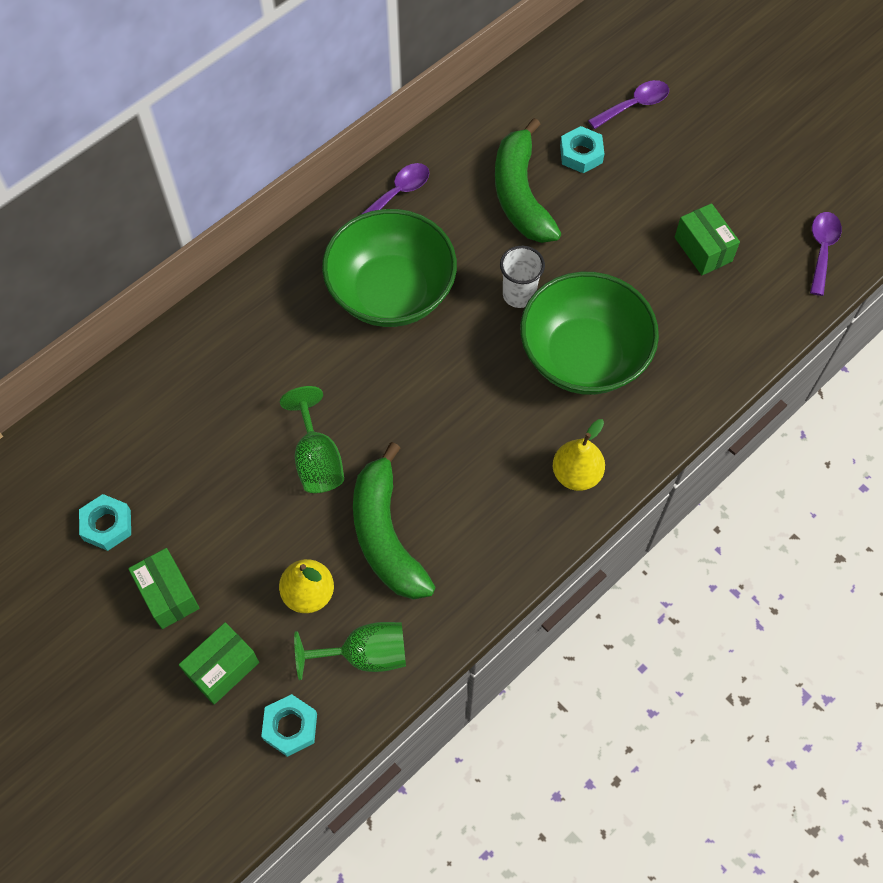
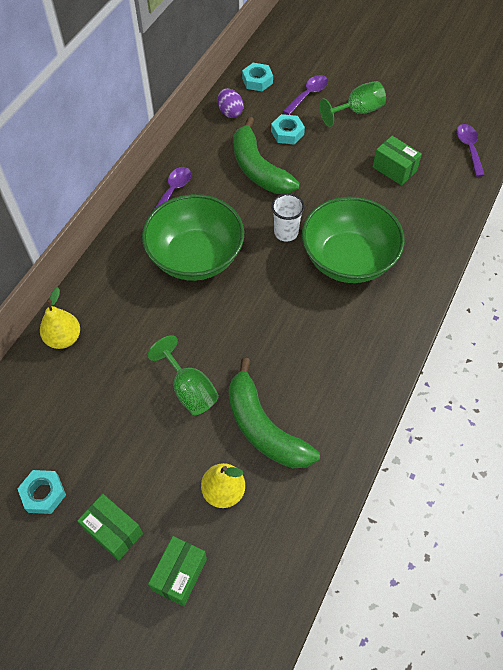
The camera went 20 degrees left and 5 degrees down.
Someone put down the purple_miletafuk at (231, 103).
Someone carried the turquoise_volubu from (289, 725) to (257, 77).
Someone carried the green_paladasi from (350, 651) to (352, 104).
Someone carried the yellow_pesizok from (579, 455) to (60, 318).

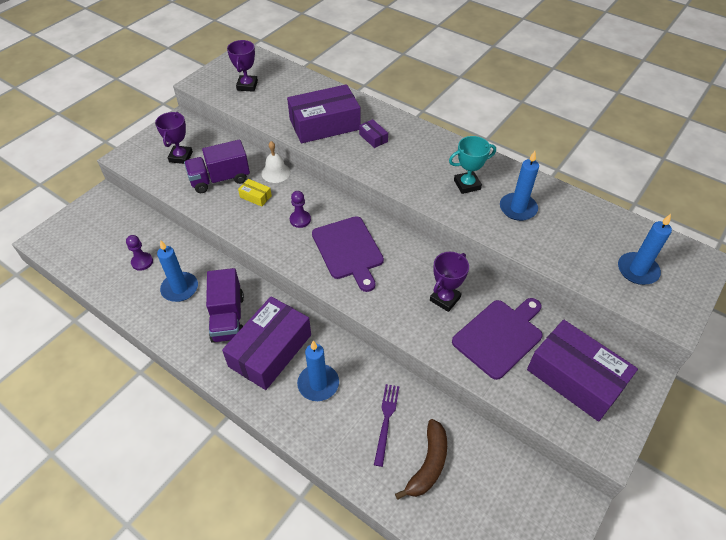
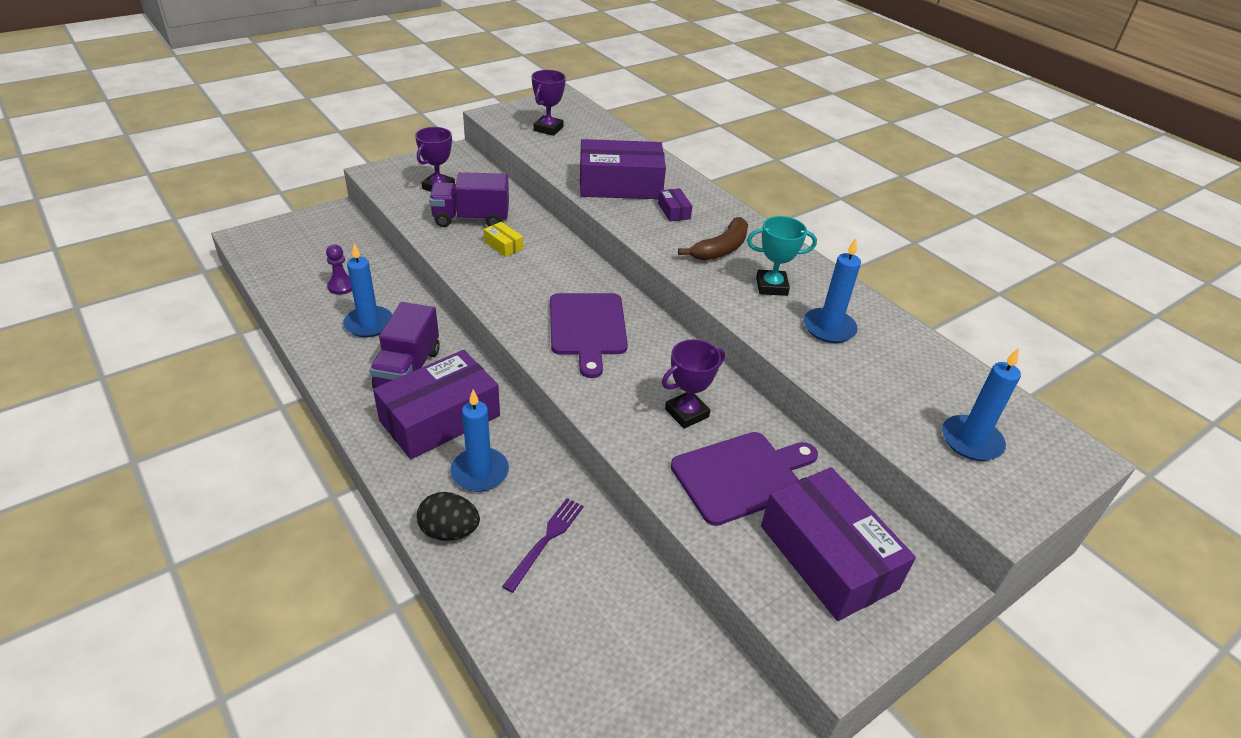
The camera went 15 degrees right and 10 degrees down.
Someone took away the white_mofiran at (276, 162).
Someone took away the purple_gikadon at (300, 209).
Someone put down the black_miletafuk at (448, 516).
Someone carried the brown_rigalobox from (421, 459) to (713, 239).

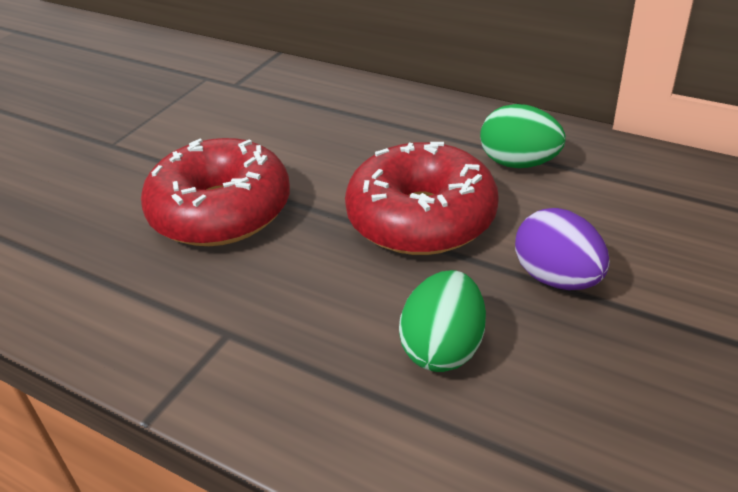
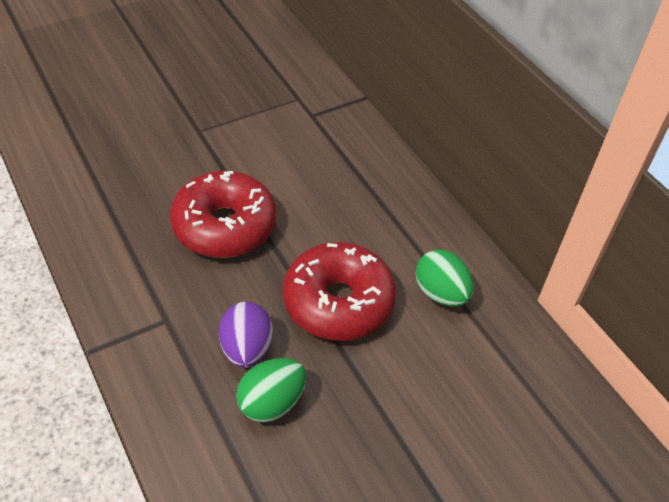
The camera went 25 degrees right and 10 degrees up.
Someone carried the purple_miletafuk from (562, 249) to (246, 335).

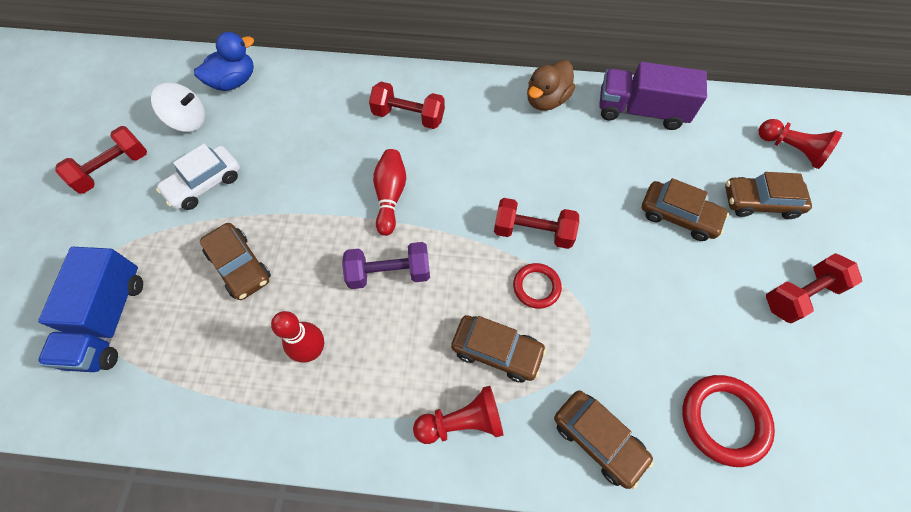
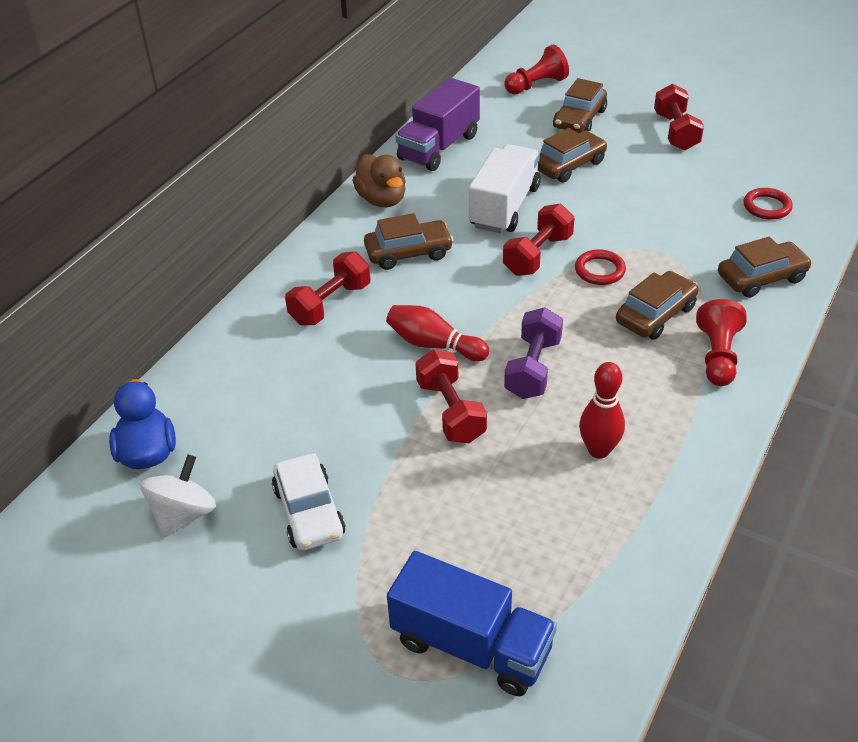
The camera went 65 degrees left and 20 degrees down.
Someone put down the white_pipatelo at (505, 188).
Someone carried the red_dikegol from (101, 160) to (451, 396).
Someone carried the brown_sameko from (235, 261) to (409, 241).
Someone scaled the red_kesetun at (728, 421) by 0.62.

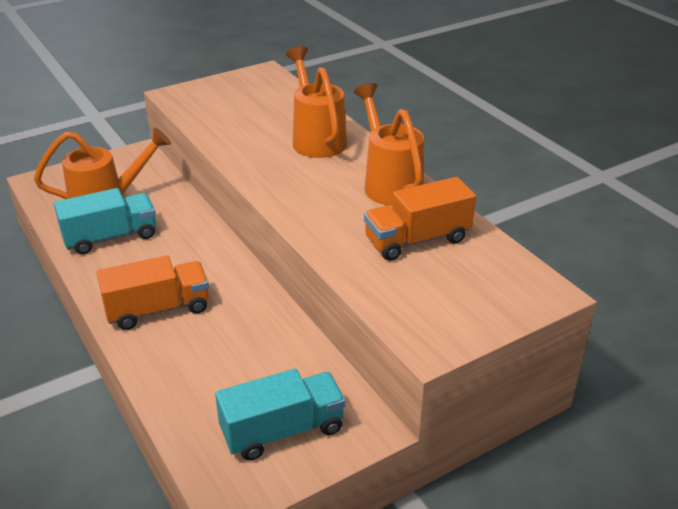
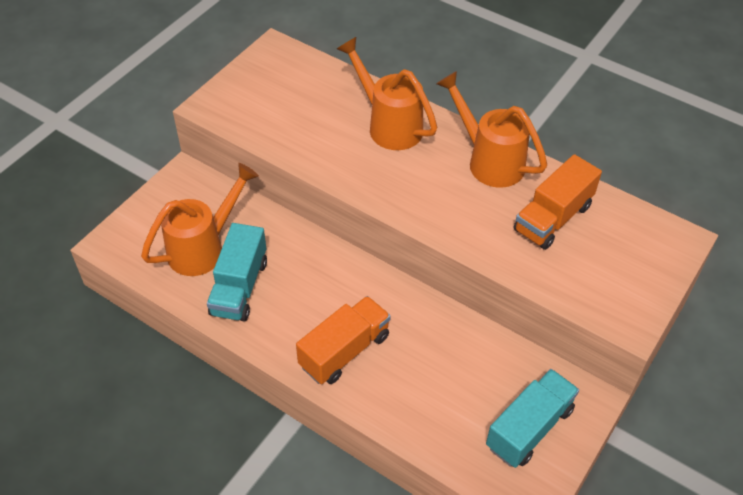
The camera went 25 degrees left and 15 degrees up.
Someone rotated the turquoise_pipatelo at (105, 221) by 150 degrees clockwise.

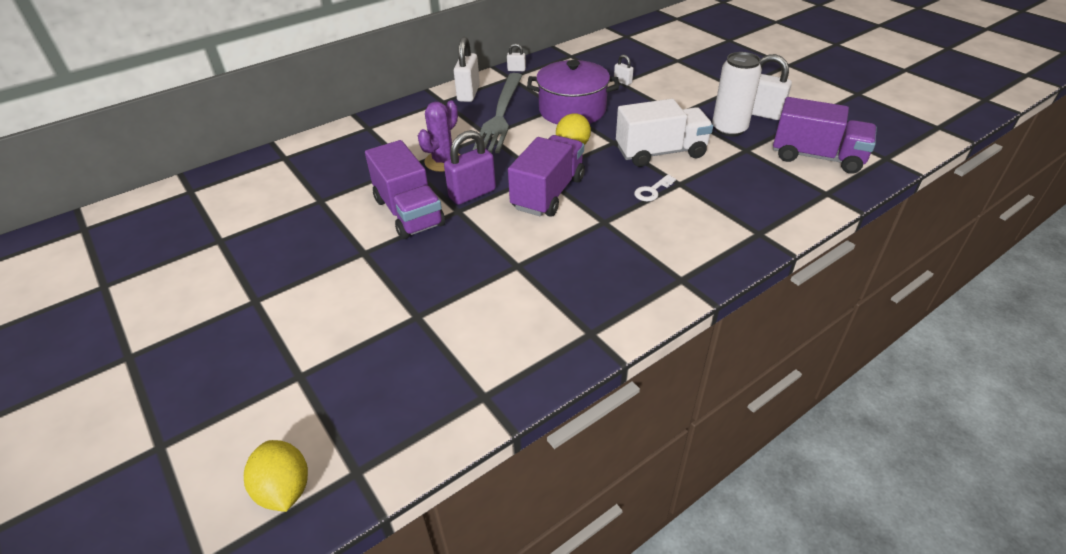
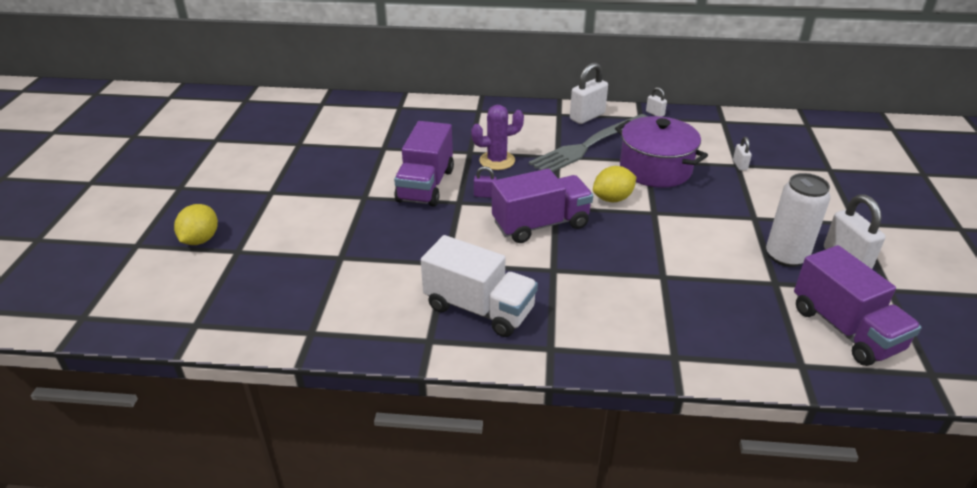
The camera went 40 degrees right and 5 degrees down.
Someone took away the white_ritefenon at (655, 187).
Someone carried the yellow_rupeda from (276, 476) to (196, 224).
Someone carried the white_pipatelo from (664, 133) to (479, 286).
Someone scaled the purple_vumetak at (470, 167) by 0.50.

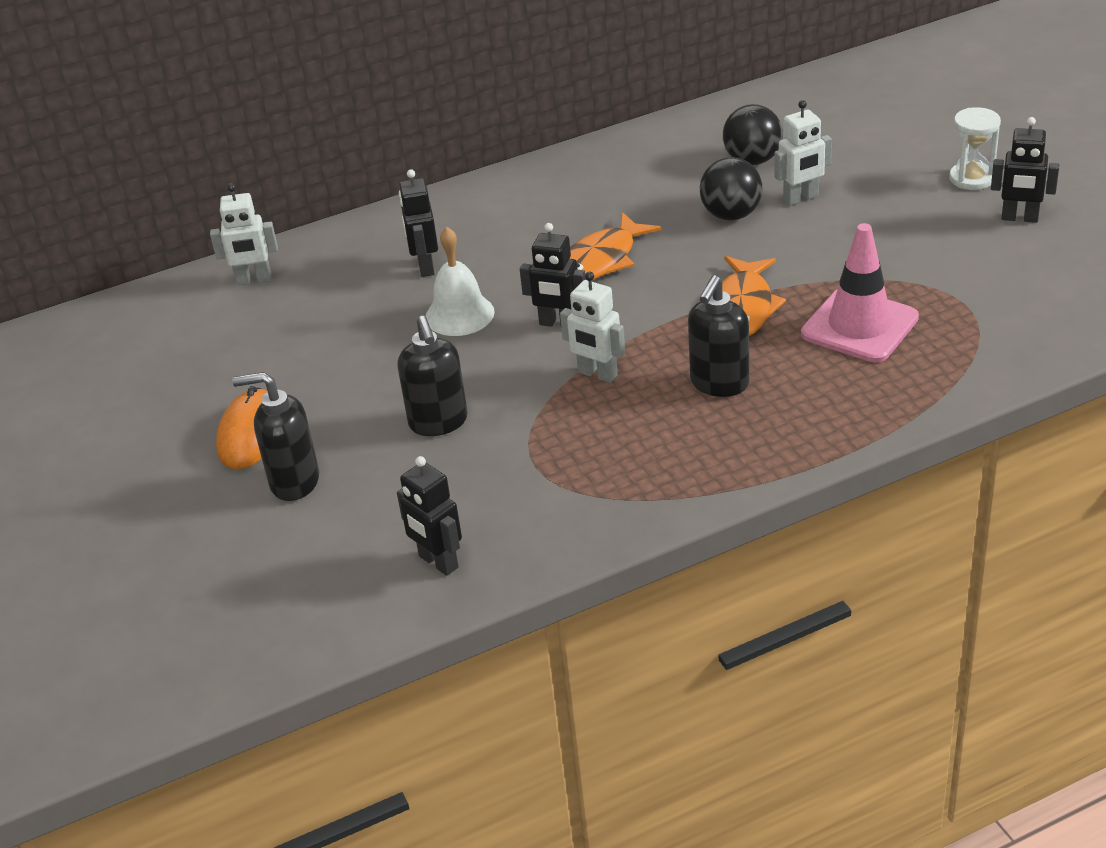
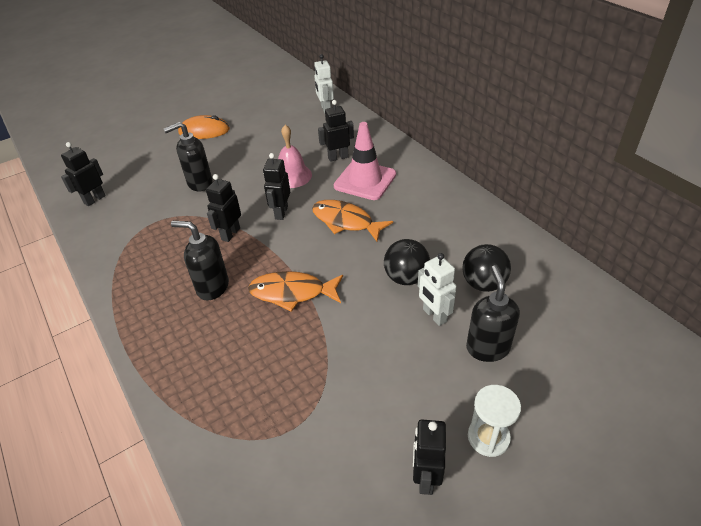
The camera went 80 degrees right and 5 degrees up.
Someone carried the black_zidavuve from (275, 436) to (493, 313).
Someone carried the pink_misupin from (860, 293) to (365, 161).
Someone repainted the white_mofiran at (460, 281), which became the pink_mofiran at (295, 156).
Someone repainted the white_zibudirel at (592, 327), which became the black_zibudirel at (223, 208).

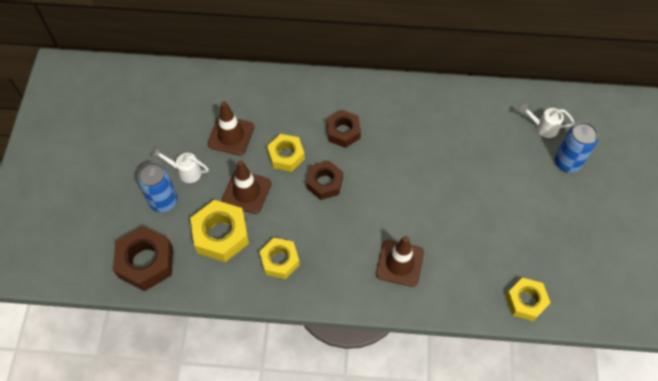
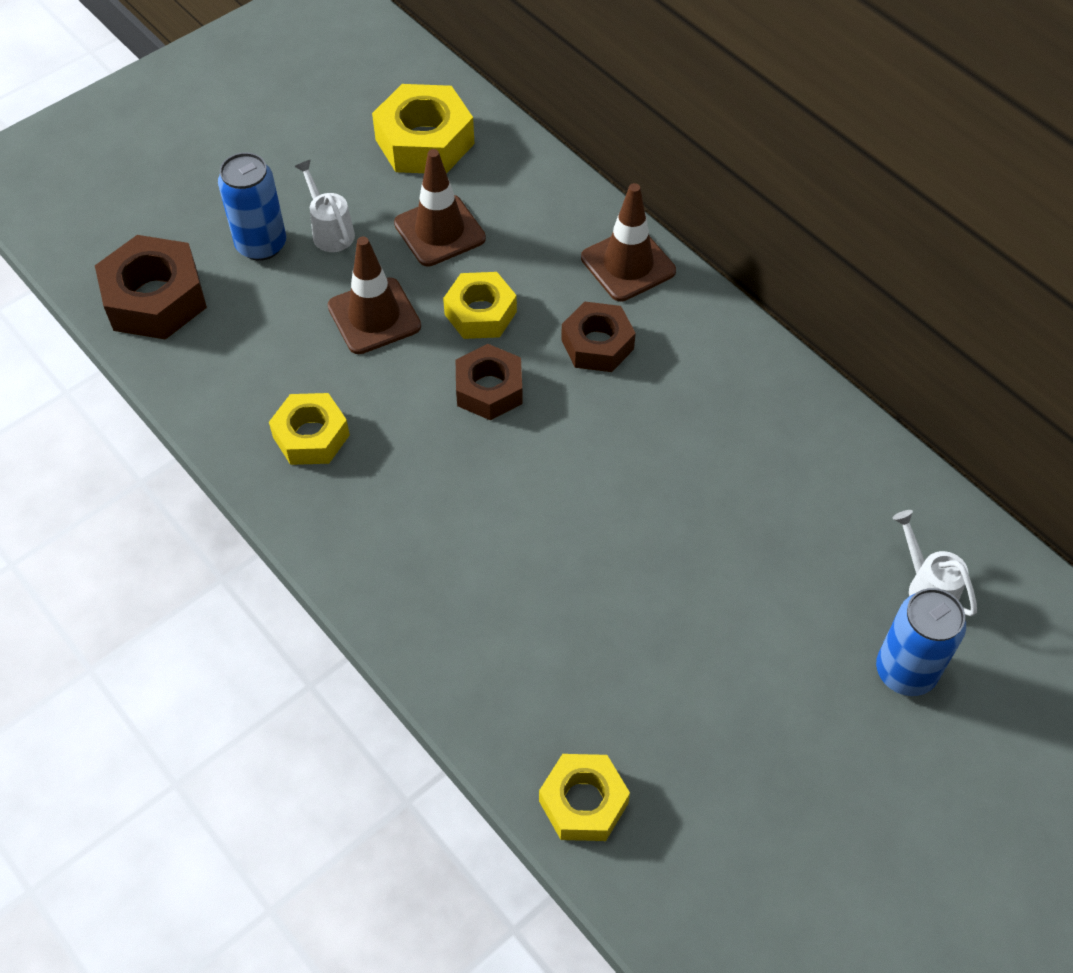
The camera went 45 degrees right and 5 degrees down.
Someone carried the yellow_volubu from (219, 231) to (423, 129).
Someone carried the brown_misupin from (400, 261) to (628, 242).

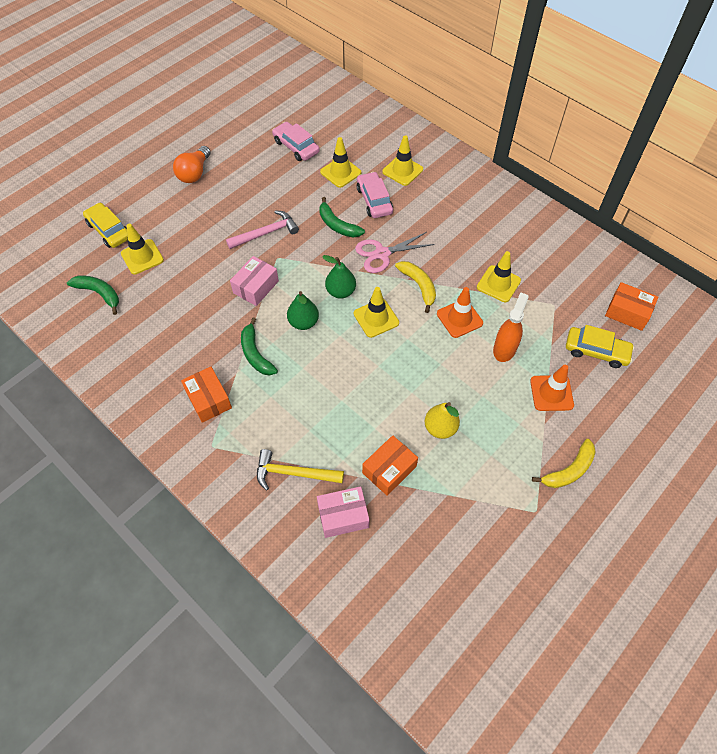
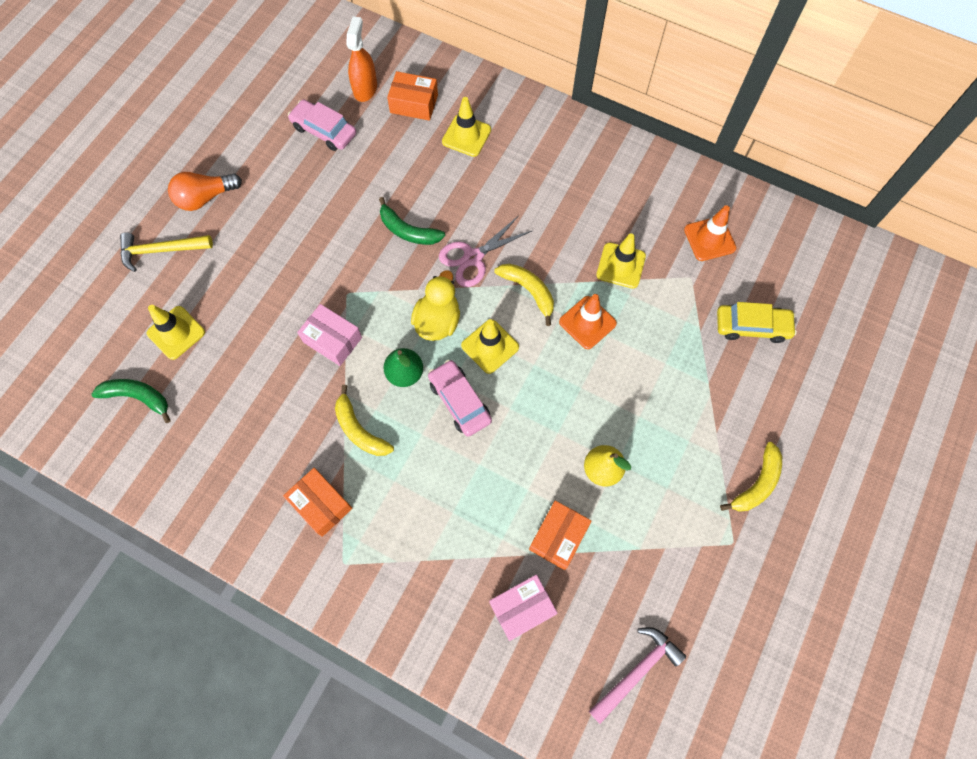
The camera went 15 degrees left and 10 degrees up.
Someone took away the yellow_sameko at (105, 225).
Someone took away the yellow_misupin at (340, 162).
Someone carried the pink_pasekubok from (262, 229) to (637, 675).
Someone carried the yellow_pasekubok from (300, 469) to (166, 252).
Someone carried the pink_sameko from (374, 195) to (460, 398).
Someone carried the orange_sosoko from (511, 327) to (361, 59).
Someone carried the orange_misupin from (552, 388) to (710, 233).
Someone carried the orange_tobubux from (631, 306) to (412, 96).
Someone swapped the green_pesizok at (339, 277) for the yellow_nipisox at (435, 305).
Someone repainted the green_rigalobox at (259, 346), which became the yellow_rigalobox at (364, 420).
Someone rotated the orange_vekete at (192, 164) by 60 degrees clockwise.
Someone rotated the pink_tobubux at (254, 281) by 75 degrees counterclockwise.

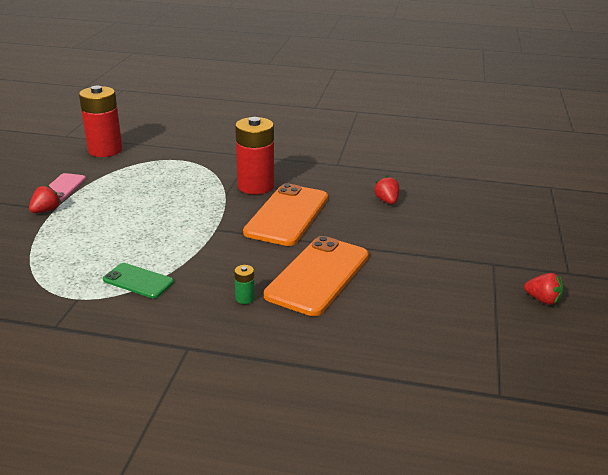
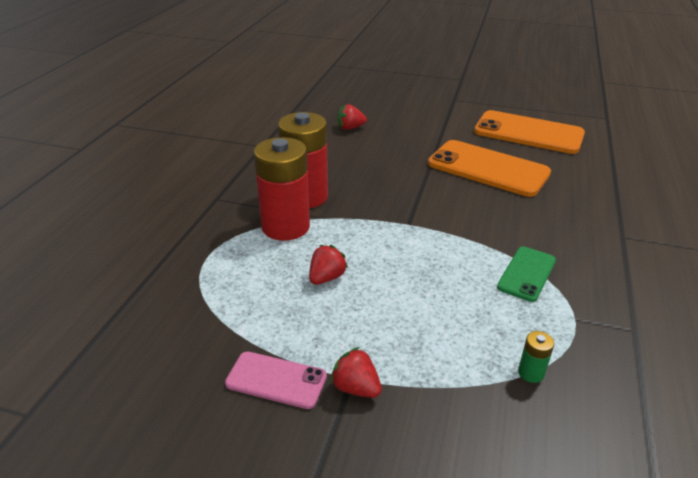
The camera went 85 degrees left and 5 degrees up.
Someone carried the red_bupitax from (101, 121) to (282, 189).
Someone carried the green_bupitax from (244, 284) to (536, 357).
Someone carried the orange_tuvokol from (285, 214) to (529, 132).
Someone carried the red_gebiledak from (543, 289) to (328, 265).

